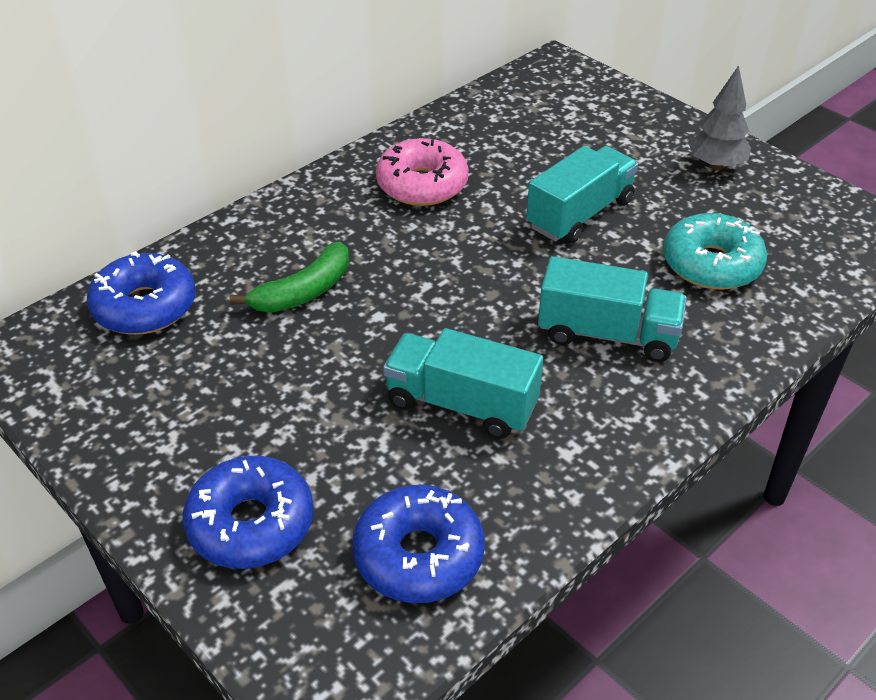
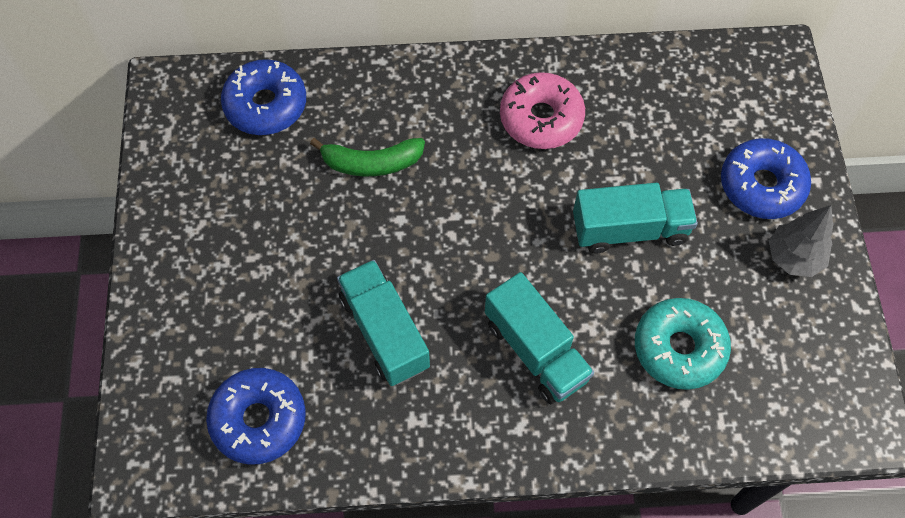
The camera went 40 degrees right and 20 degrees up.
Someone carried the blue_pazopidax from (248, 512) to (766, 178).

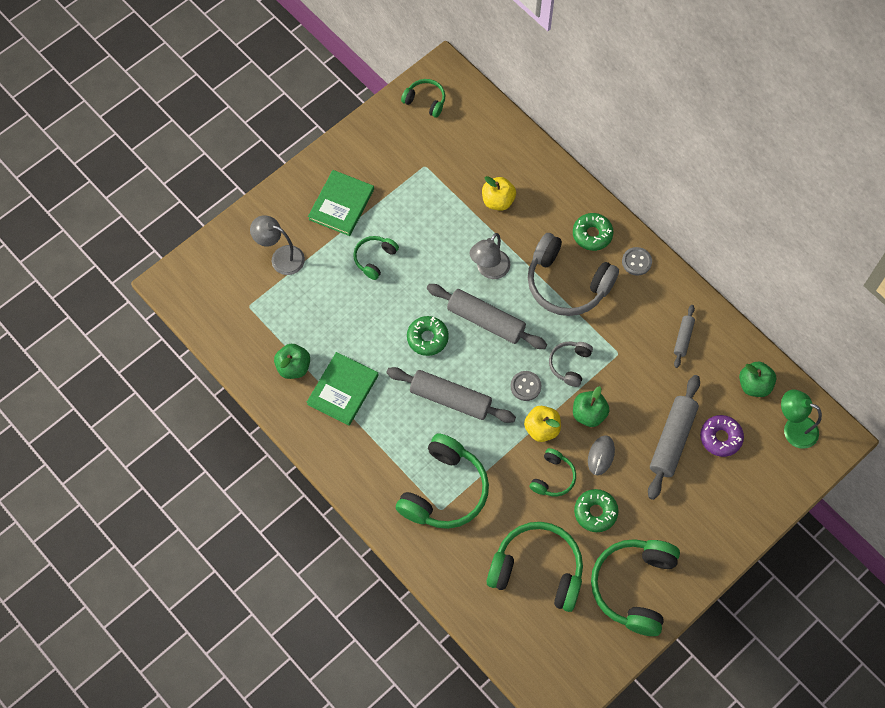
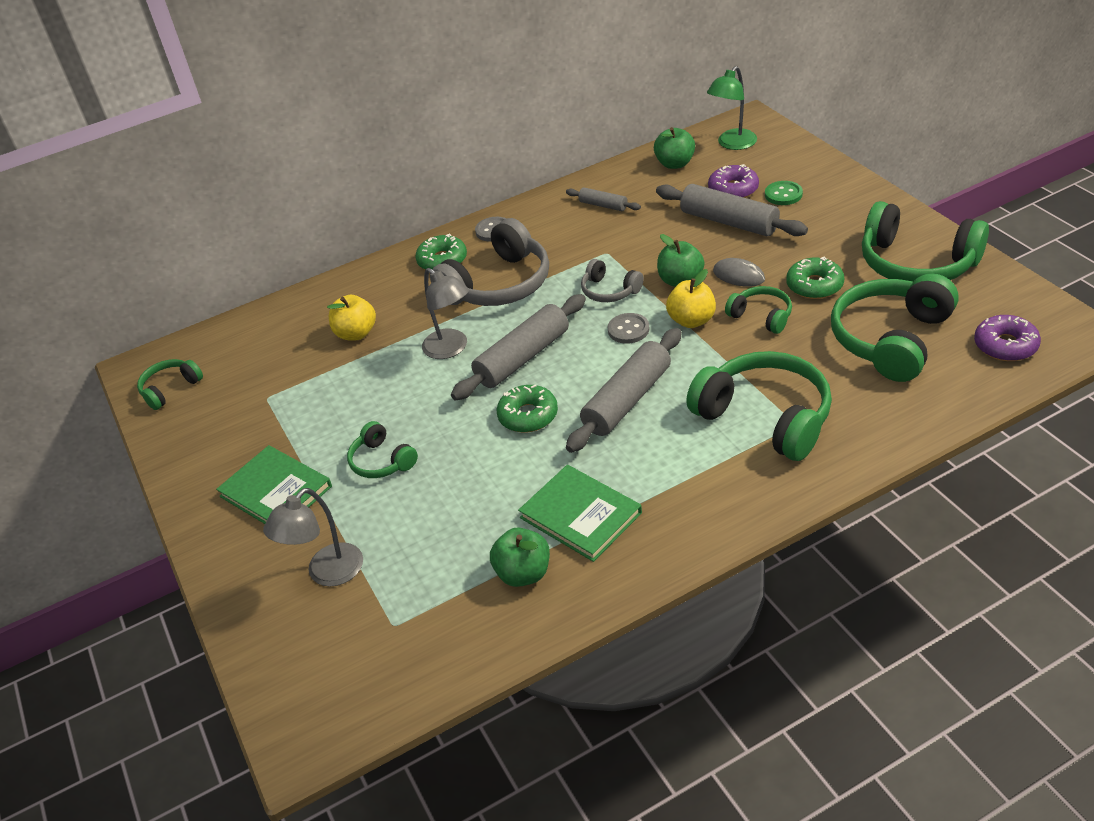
The camera went 70 degrees left and 25 degrees down.
Someone put down the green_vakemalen at (784, 193).
Someone put down the purple_pazopidax at (1007, 338).

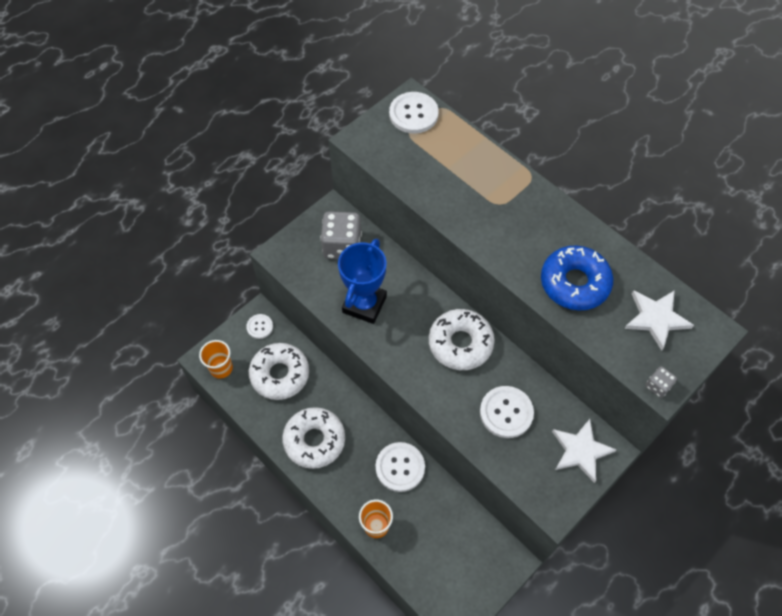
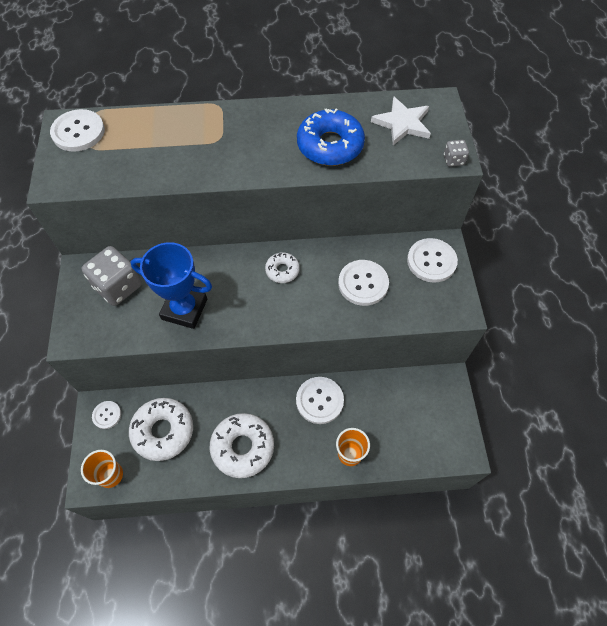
The camera went 50 degrees left and 0 degrees up.
Someone swapped the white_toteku at (584, 451) for the white_vakemalen at (432, 260).
Someone rotated the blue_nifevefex at (362, 281) by 45 degrees counterclockwise.
Someone scaled the white_pazopidax at (462, 339) by 0.54.

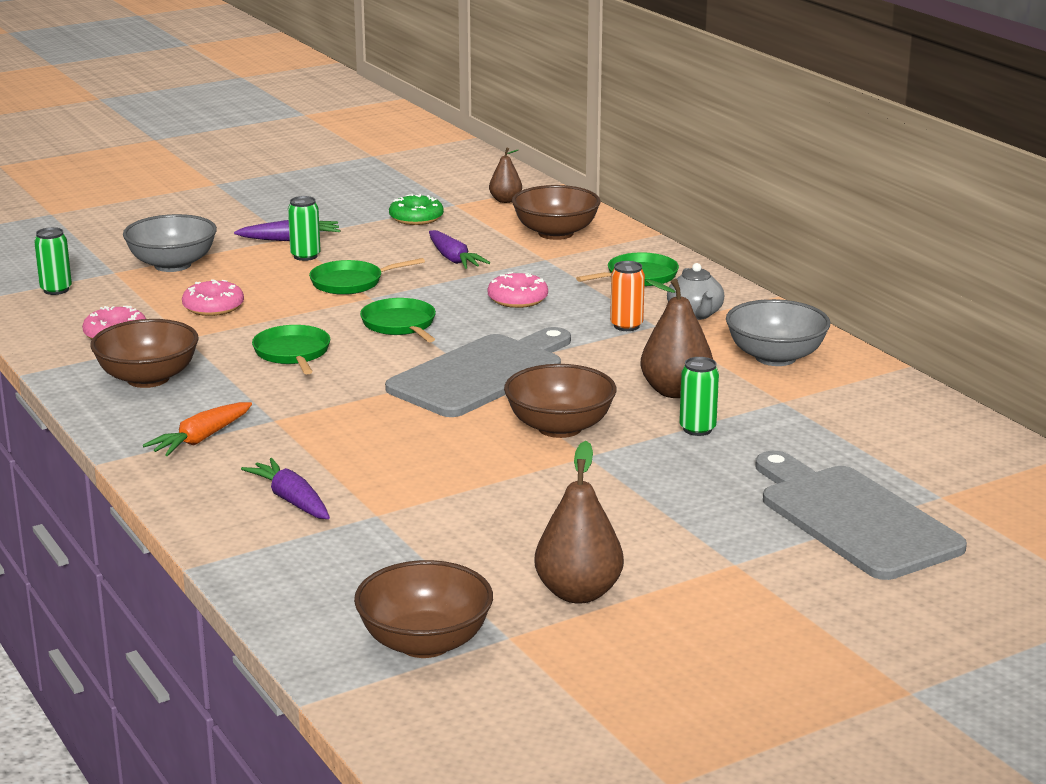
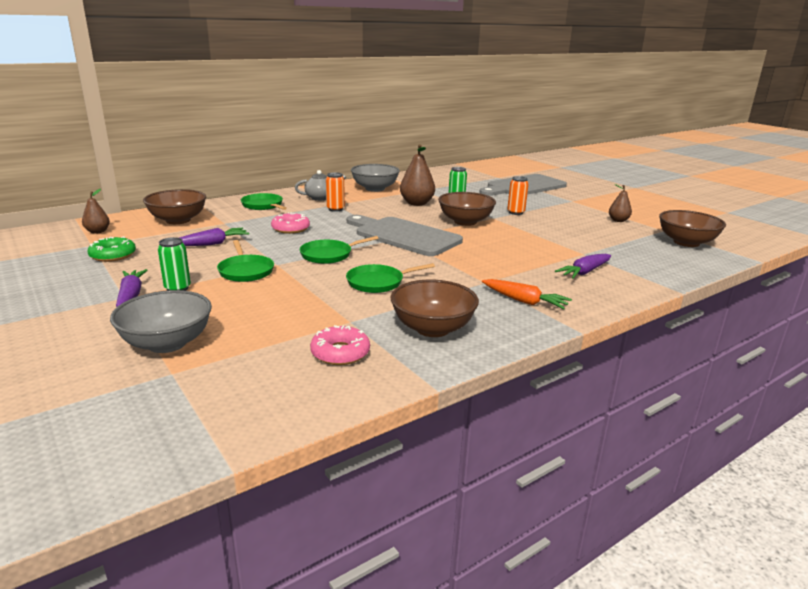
The camera went 95 degrees left and 0 degrees up.
Someone took away the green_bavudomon at (53, 261).
Someone took away the pink_pazopidax at (213, 297).
Someone put down the orange_bavudomon at (518, 195).
Someone scaled the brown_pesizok at (579, 522) by 0.58.

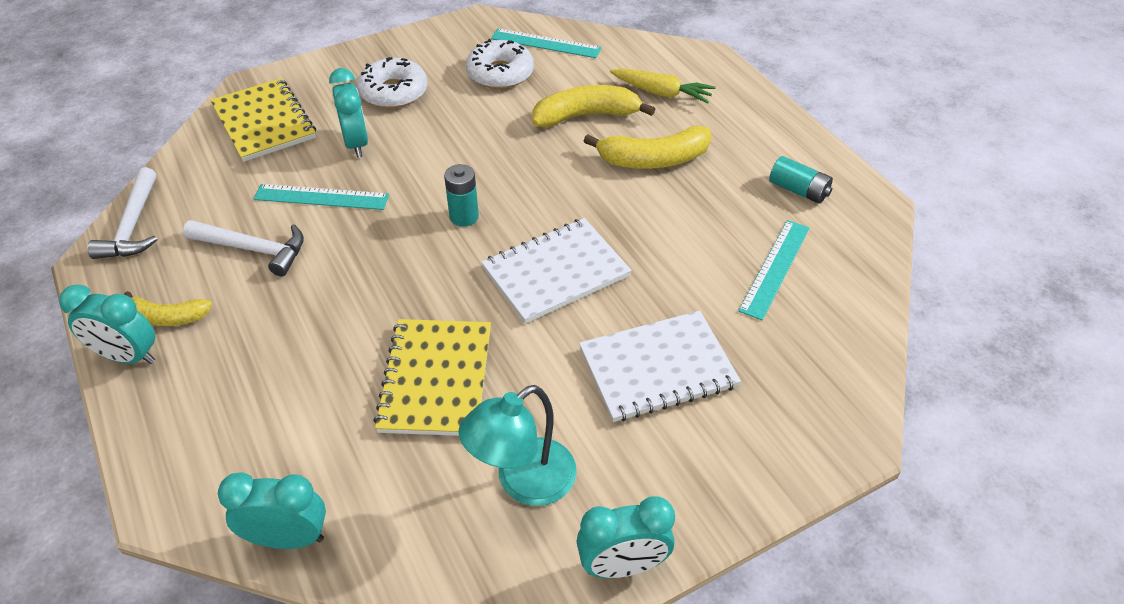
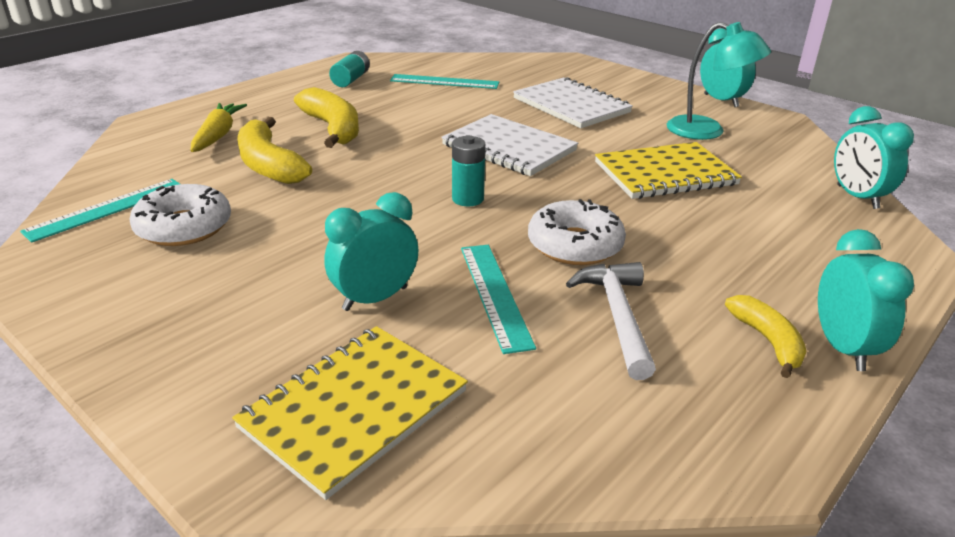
The camera went 110 degrees left and 15 degrees down.
Someone took away the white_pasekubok at (122, 213).
Someone carried the white_pazopidax from (392, 82) to (577, 232).
Someone rotated the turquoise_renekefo at (546, 43) by 45 degrees clockwise.

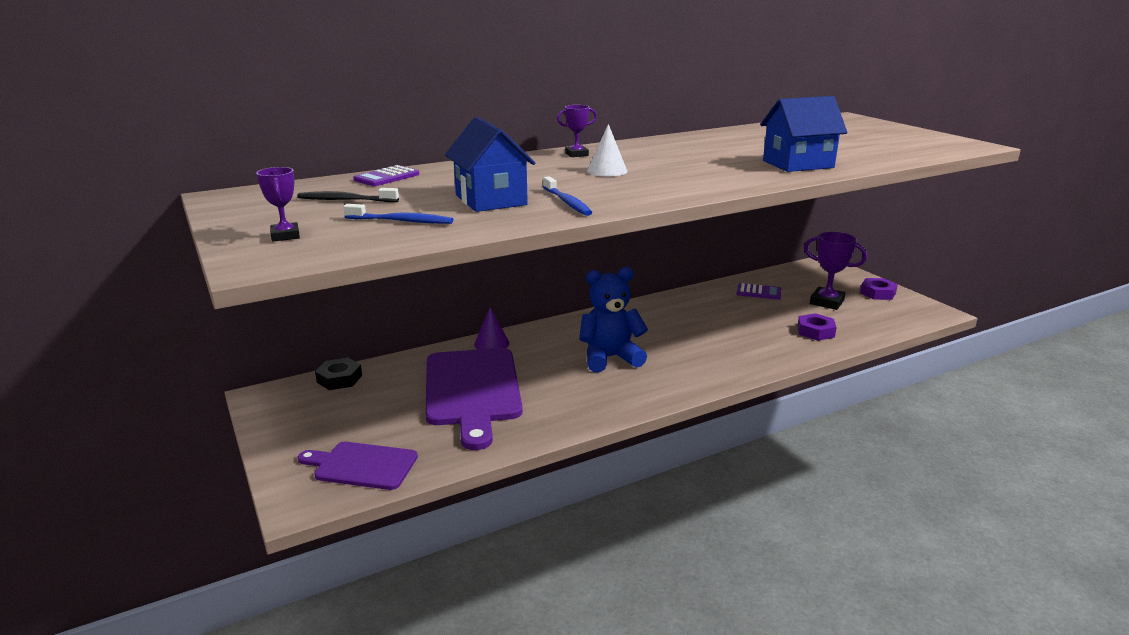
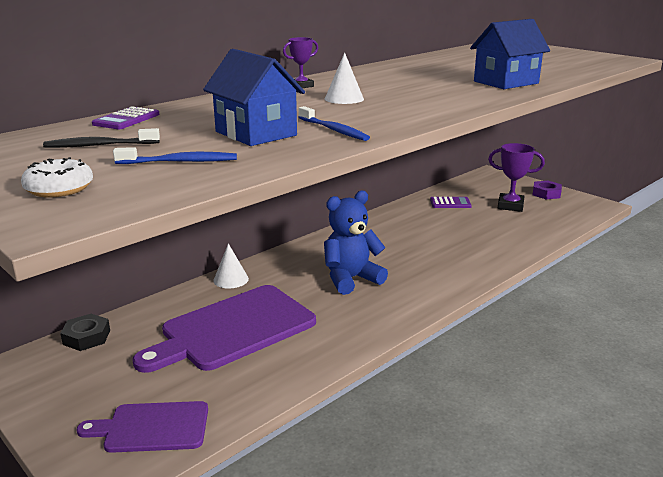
The camera went 15 degrees left and 0 degrees up.
Someone took away the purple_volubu at (817, 327).
Someone swapped the purple_nifevefex at (278, 204) for the white_pazopidax at (57, 177).
Someone repainted the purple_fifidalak at (492, 328), which became the white_fifidalak at (231, 266).
Someone rotated the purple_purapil at (474, 399) by 75 degrees clockwise.

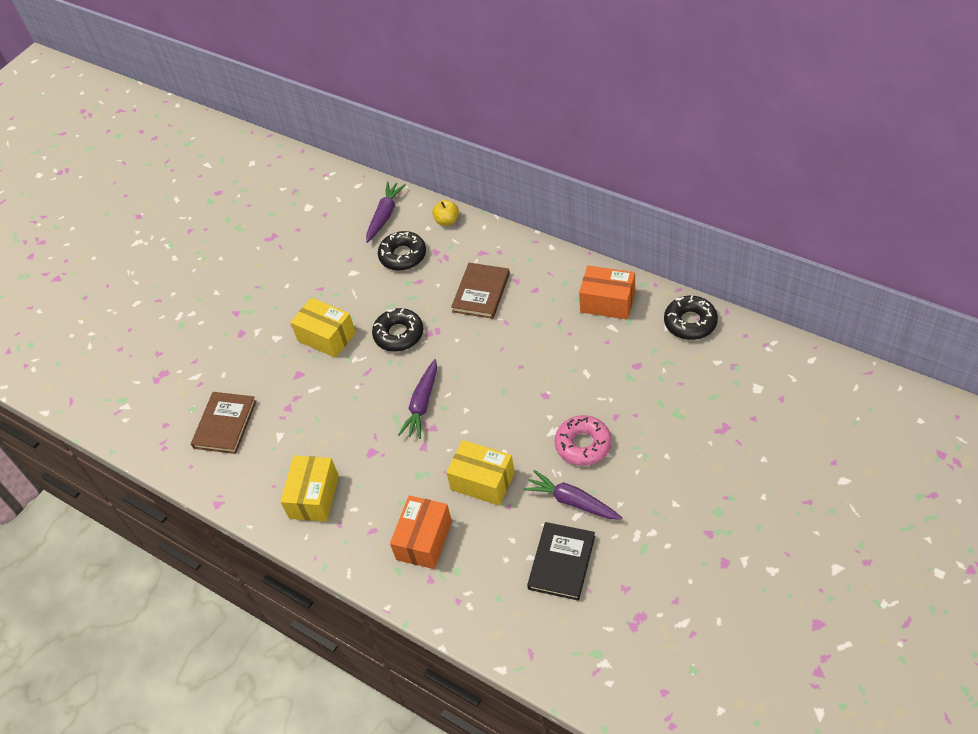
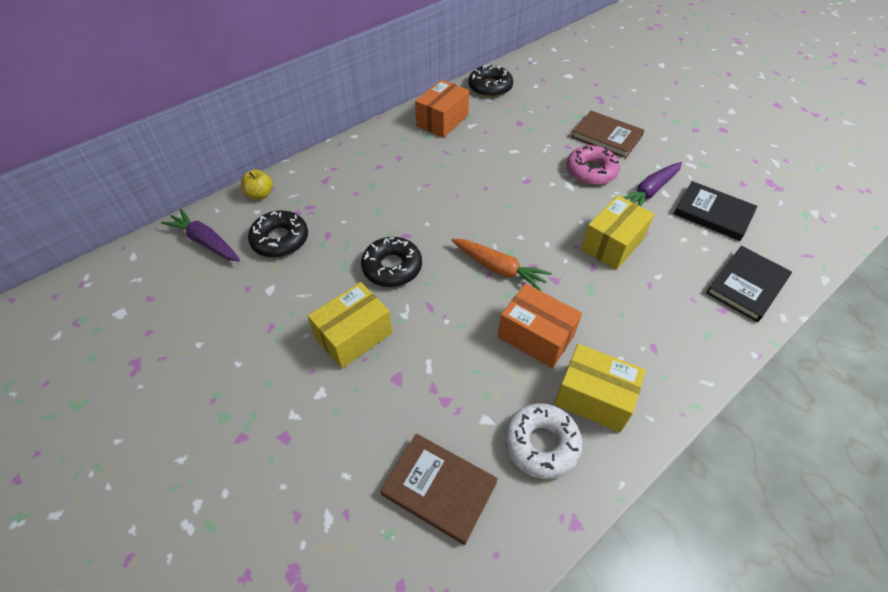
The camera went 80 degrees left and 0 degrees up.
Someone put down the white_pazopidax at (544, 441).
Someone put down the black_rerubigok at (749, 284).
Someone carried the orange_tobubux from (421, 532) to (540, 325).
Someone carried the brown_rerubigok from (480, 291) to (608, 134).
Someone repainted the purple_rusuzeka at (417, 399), which became the orange_rusuzeka at (501, 265).

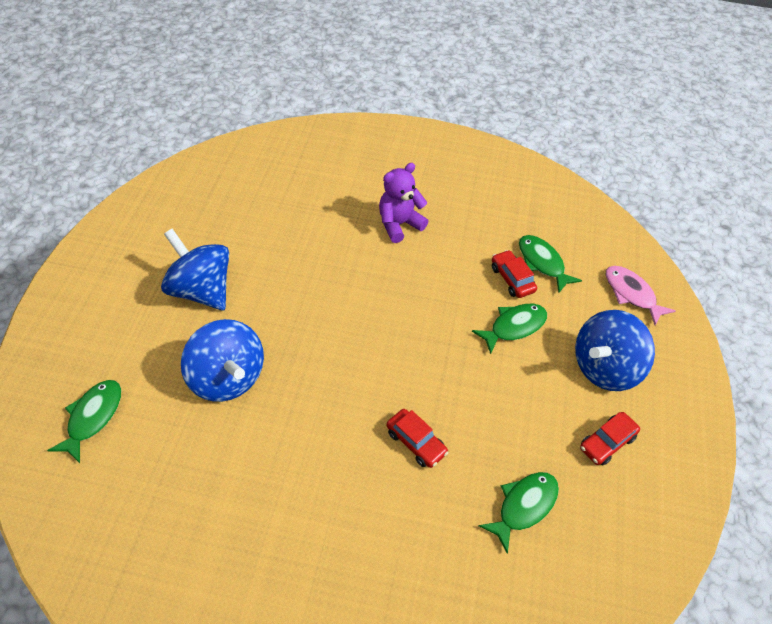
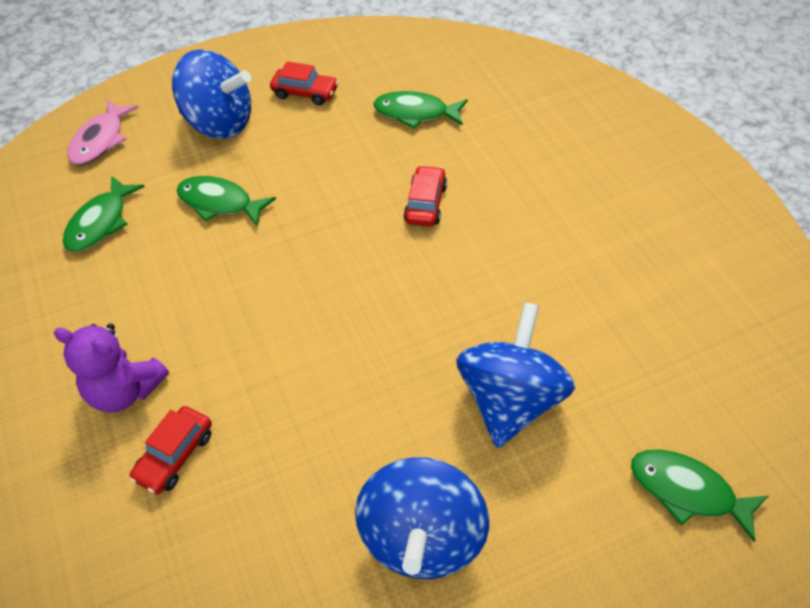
The camera went 120 degrees left and 0 degrees up.
Someone carried the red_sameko from (514, 274) to (170, 450).
Someone rotated the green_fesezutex at (84, 421) by 45 degrees clockwise.

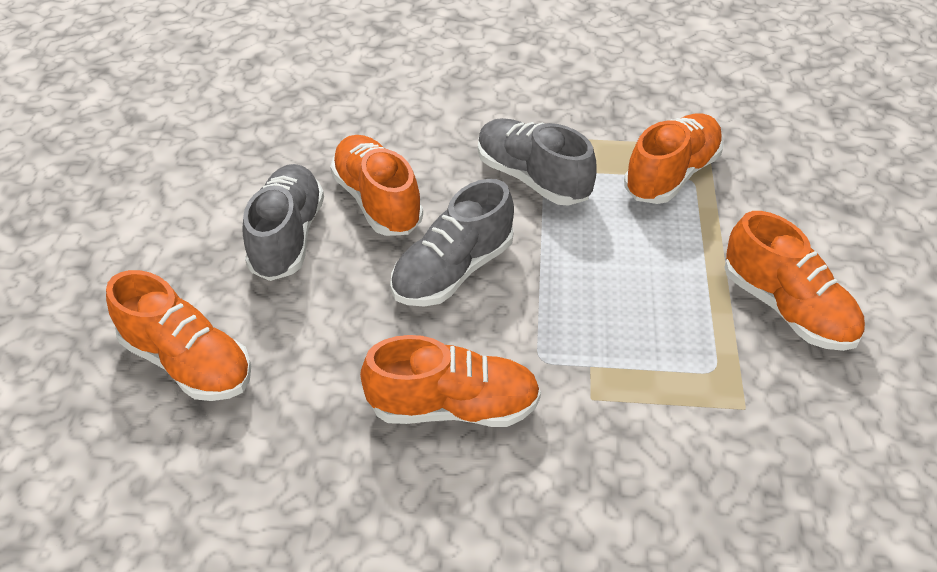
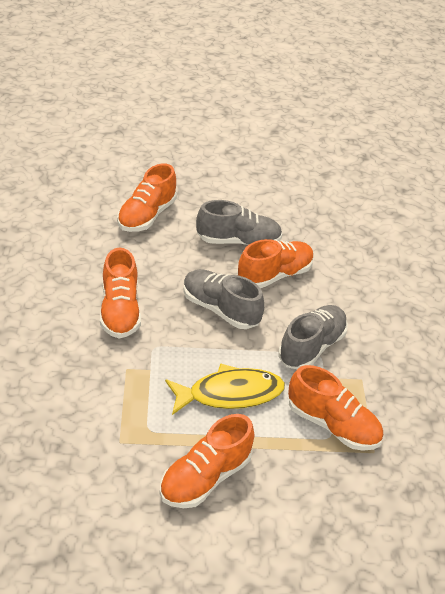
The camera went 80 degrees right and 5 degrees down.
Someone put down the yellow_fesezutex at (225, 389).

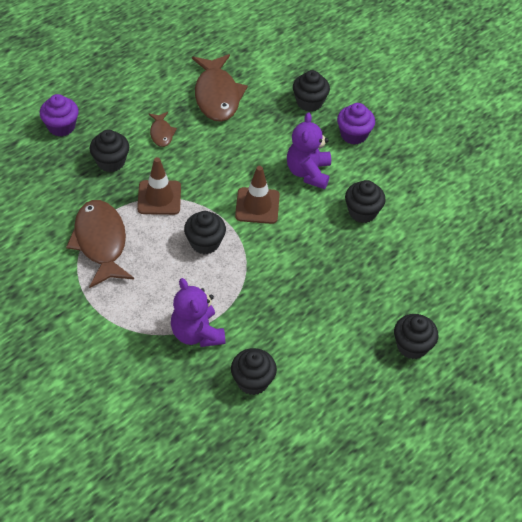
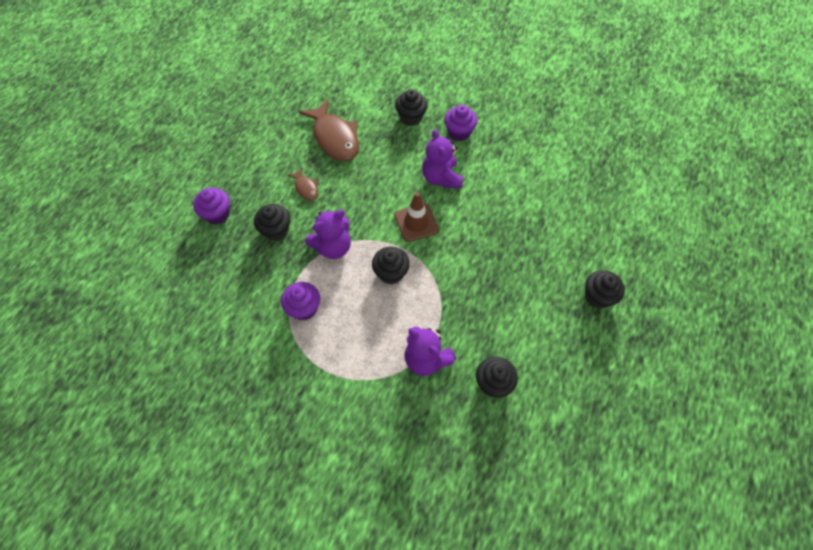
The camera went 20 degrees left and 10 degrees up.
Someone took away the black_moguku at (365, 201).
Someone swapped the brown_fesezutex at (100, 244) for the purple_moguku at (300, 301).
Someone swapped the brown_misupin at (159, 186) for the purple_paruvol at (328, 234).

